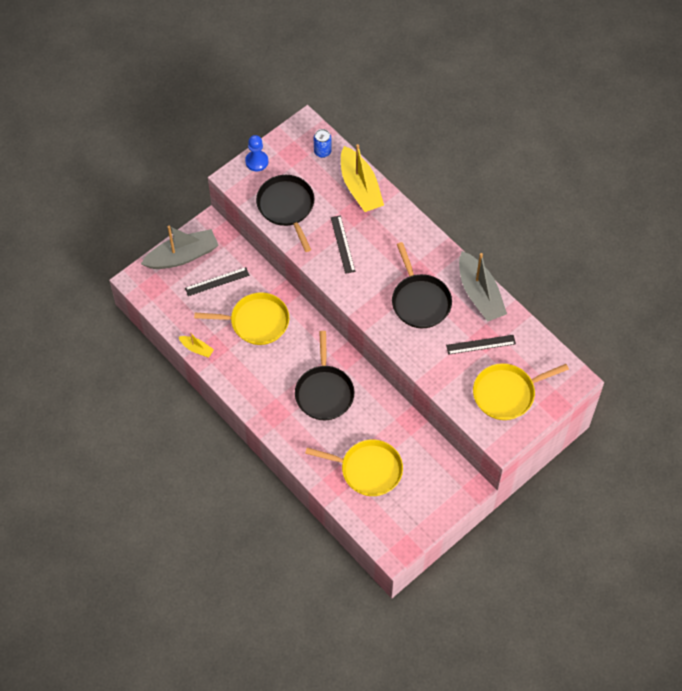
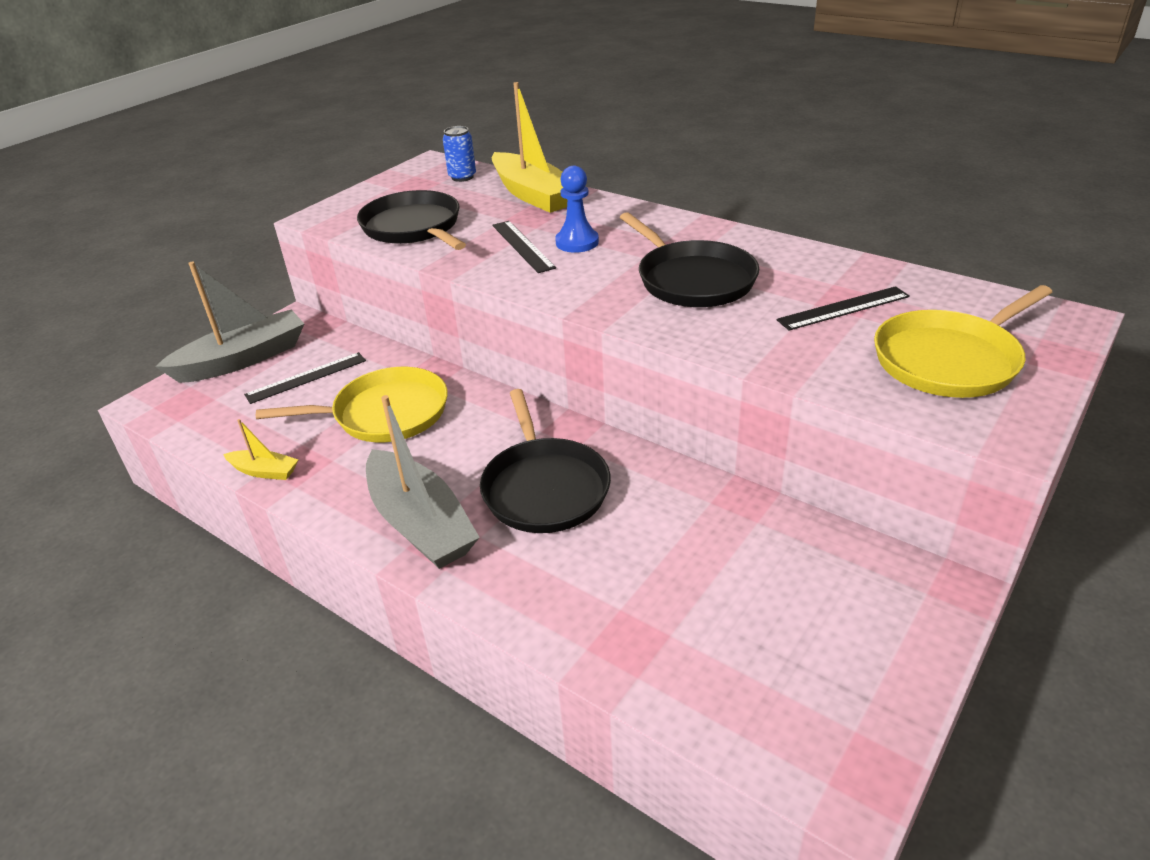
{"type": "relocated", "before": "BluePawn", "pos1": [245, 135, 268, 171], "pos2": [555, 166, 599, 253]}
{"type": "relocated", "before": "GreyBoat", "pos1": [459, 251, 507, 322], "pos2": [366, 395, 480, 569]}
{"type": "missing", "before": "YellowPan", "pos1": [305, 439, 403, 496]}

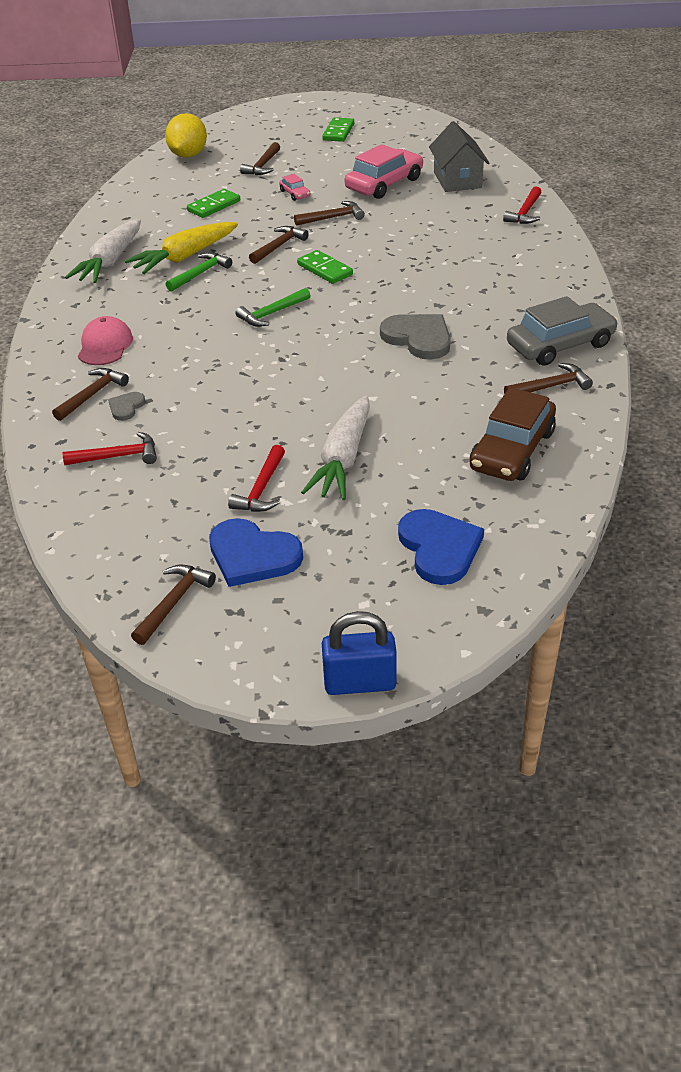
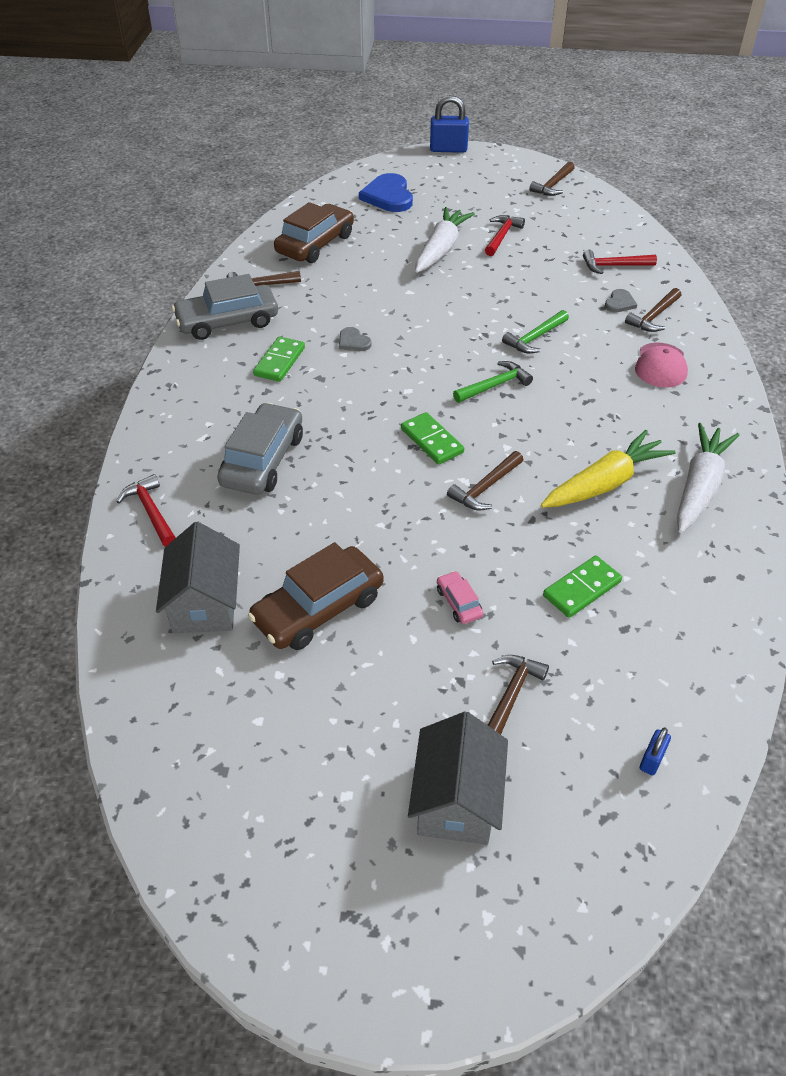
{"type": "exchanged", "before": "YellowLemon", "after": "BluePadlock", "pos1": [165, 113, 207, 158], "pos2": [640, 727, 671, 776]}
{"type": "relocated", "before": "GreenDomino", "pos1": [322, 117, 354, 142], "pos2": [253, 337, 305, 382]}
{"type": "colour", "before": "PinkCar", "after": "BrownCar", "pos1": [345, 144, 423, 199], "pos2": [248, 542, 384, 650]}
{"type": "spun", "before": "RedHammer", "pos1": [503, 186, 541, 224], "pos2": [117, 474, 176, 547], "turn": -60}
{"type": "missing", "before": "BrownHammer", "pos1": [294, 201, 365, 226]}
{"type": "relocated", "before": "GreenHammer", "pos1": [165, 252, 232, 292], "pos2": [502, 310, 569, 353]}
{"type": "size", "before": "GreyHeart", "pos1": [380, 314, 451, 360], "pos2": [339, 327, 372, 351], "scale": 0.5}
{"type": "missing", "before": "BlueHeart", "pos1": [209, 518, 303, 587]}
{"type": "appeared", "after": "GreyCar", "pos2": [217, 403, 303, 495]}
{"type": "appeared", "after": "GreyHouse", "pos2": [408, 712, 508, 845]}

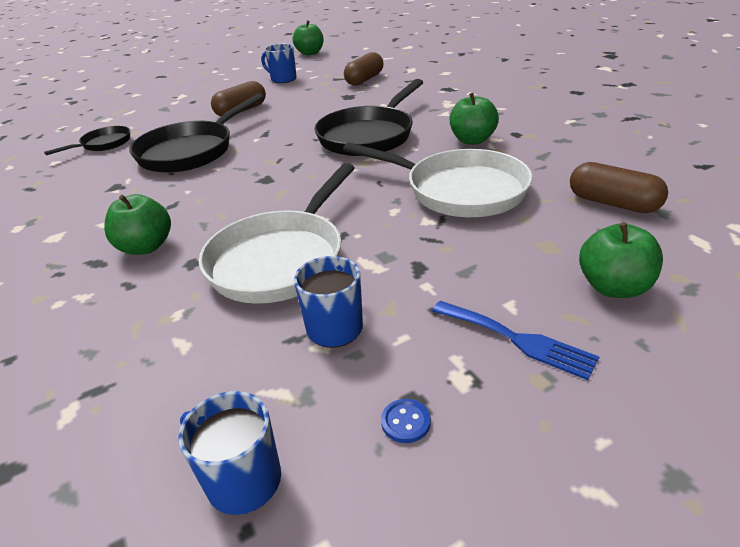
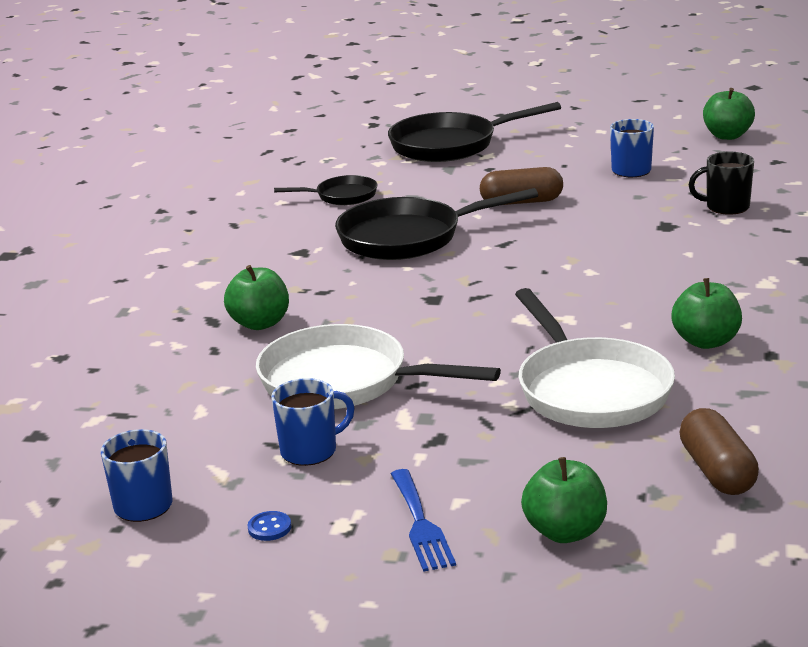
{"type": "exchanged", "before": "BrownCapsule", "after": "BlackMug", "pos1": [344, 52, 383, 86], "pos2": [688, 152, 754, 215]}
{"type": "relocated", "before": "BlackPan", "pos1": [315, 79, 423, 156], "pos2": [388, 102, 561, 162]}
{"type": "spun", "before": "WhitePan", "pos1": [199, 163, 355, 304], "pos2": [256, 324, 501, 409], "turn": 45}

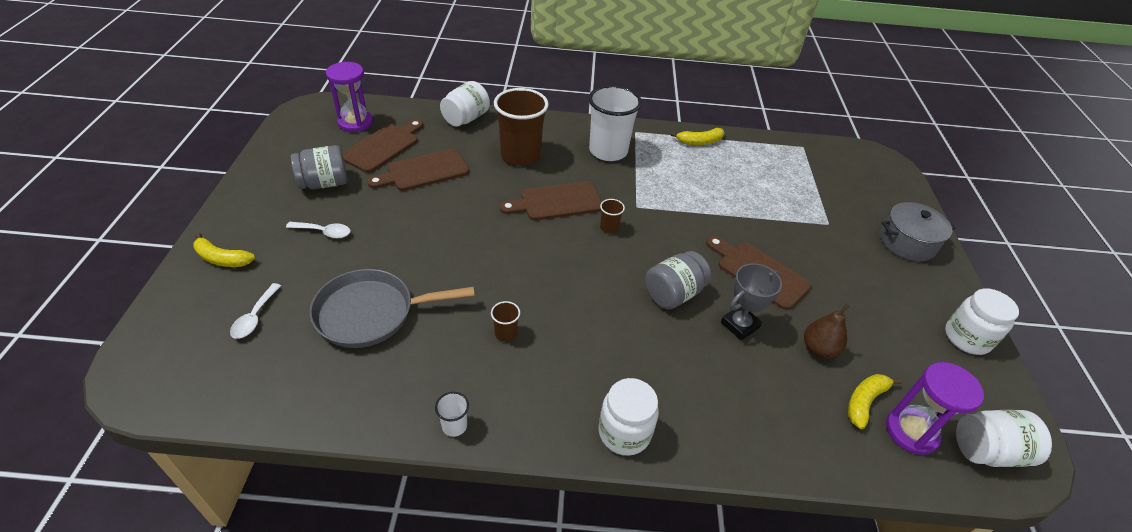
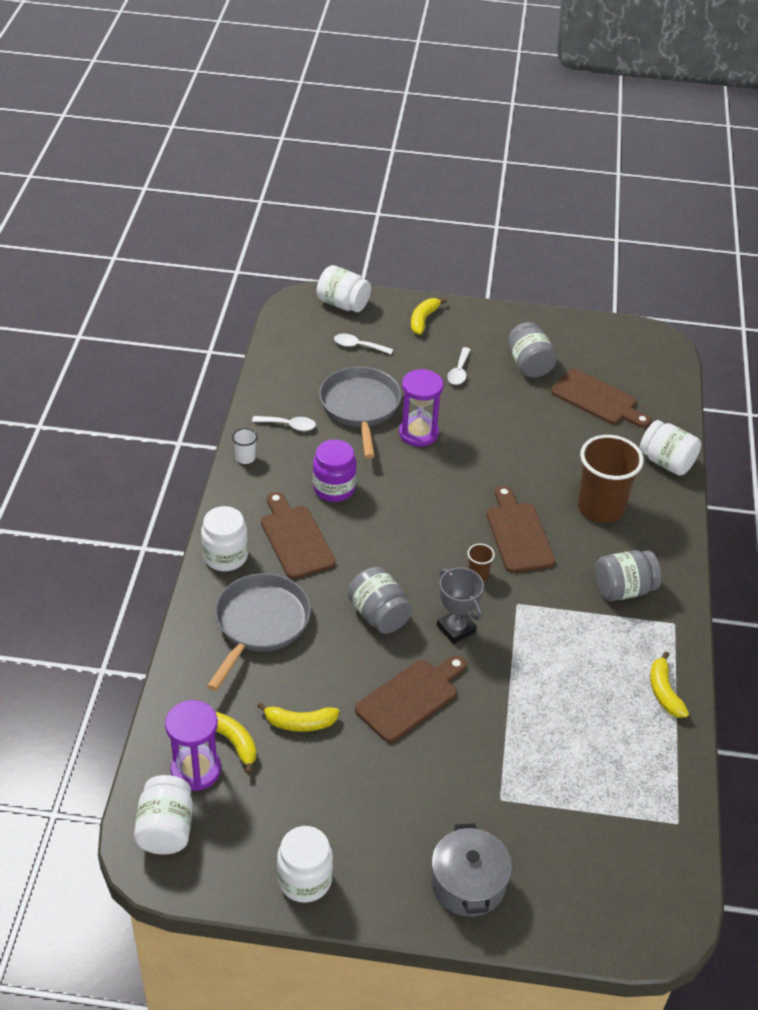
{"type": "relocated", "before": "PurpleHourglass", "pos1": [326, 62, 373, 132], "pos2": [399, 369, 443, 447]}
{"type": "exchanged", "before": "WhiteCup", "after": "GreyJar", "pos1": [588, 85, 642, 161], "pos2": [595, 550, 661, 601]}
{"type": "relocated", "before": "BrownCuttingBoard", "pos1": [367, 149, 469, 191], "pos2": [261, 492, 336, 579]}
{"type": "relocated", "before": "GreyTrophy", "pos1": [721, 263, 782, 340], "pos2": [437, 568, 484, 644]}
{"type": "exchanged", "before": "BrownCup", "after": "PurpleJar", "pos1": [491, 301, 520, 342], "pos2": [313, 439, 357, 502]}
{"type": "exchanged", "before": "BrownPear", "after": "YellowBanana", "pos1": [804, 303, 850, 359], "pos2": [257, 702, 339, 732]}
{"type": "appeared", "after": "WhiteJar", "pos2": [317, 265, 371, 312]}
{"type": "appeared", "after": "WhiteSpoon", "pos2": [252, 416, 316, 431]}
{"type": "appeared", "after": "GreyPan", "pos2": [207, 573, 311, 691]}

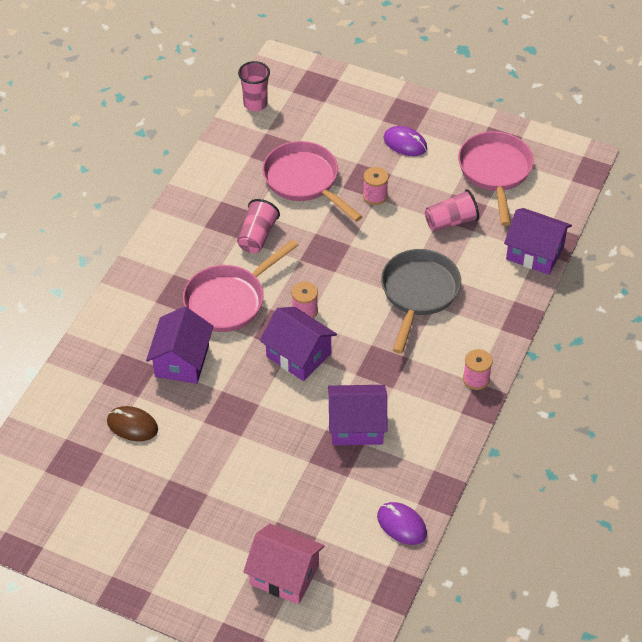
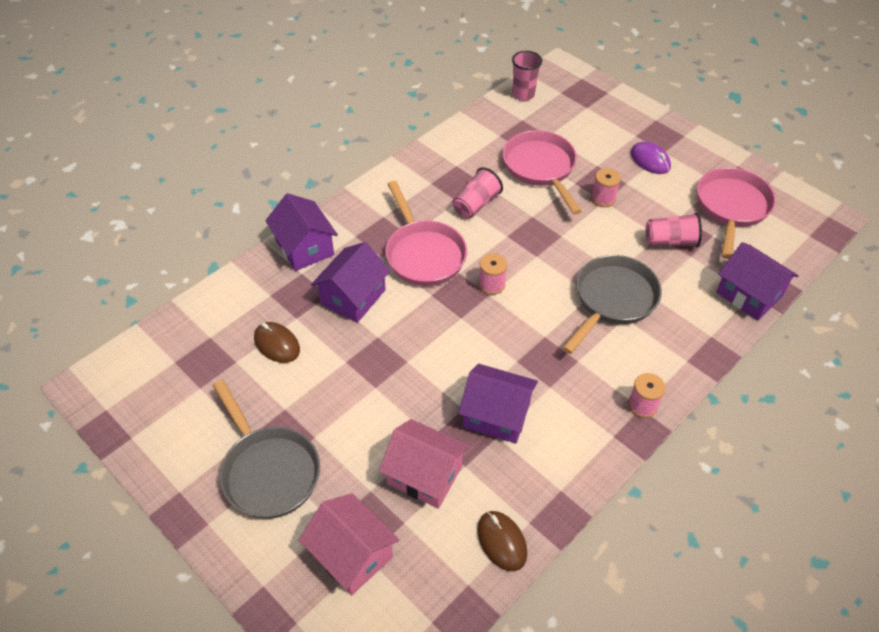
{"type": "spun", "before": "PinkPan", "pos1": [183, 239, 298, 332], "pos2": [385, 181, 467, 286], "turn": -90}
{"type": "relocated", "before": "PurpleHouse", "pos1": [260, 307, 337, 381], "pos2": [265, 193, 338, 271]}
{"type": "colour", "before": "PurpleMouse", "after": "BrownMouse", "pos1": [377, 502, 427, 545], "pos2": [477, 511, 527, 571]}
{"type": "appeared", "after": "GreyPan", "pos2": [212, 380, 320, 519]}
{"type": "appeared", "after": "PinkHouse", "pos2": [379, 419, 469, 509]}

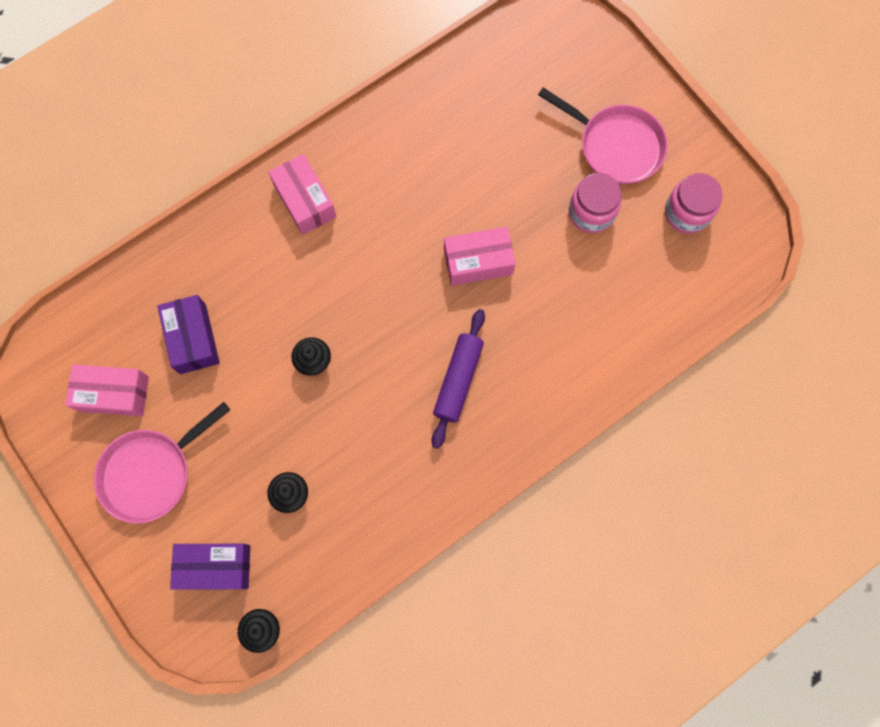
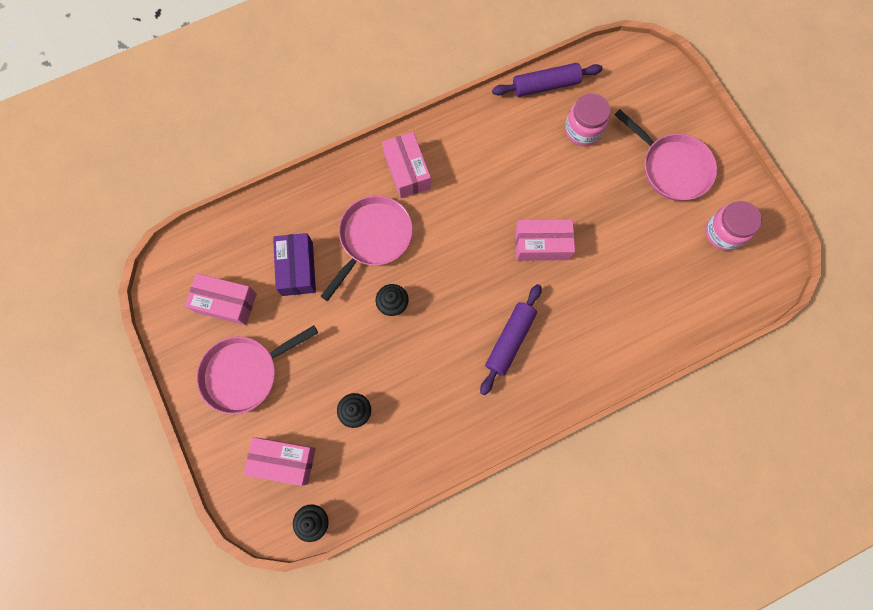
{"type": "relocated", "before": "PinkJar", "pos1": [569, 173, 622, 233], "pos2": [565, 93, 610, 146]}
{"type": "colour", "before": "PurpleBox", "after": "PinkBox", "pos1": [170, 544, 250, 590], "pos2": [244, 437, 316, 486]}
{"type": "appeared", "after": "PurpleRollingPin", "pos2": [492, 63, 603, 97]}
{"type": "appeared", "after": "PinkPan", "pos2": [320, 196, 413, 301]}

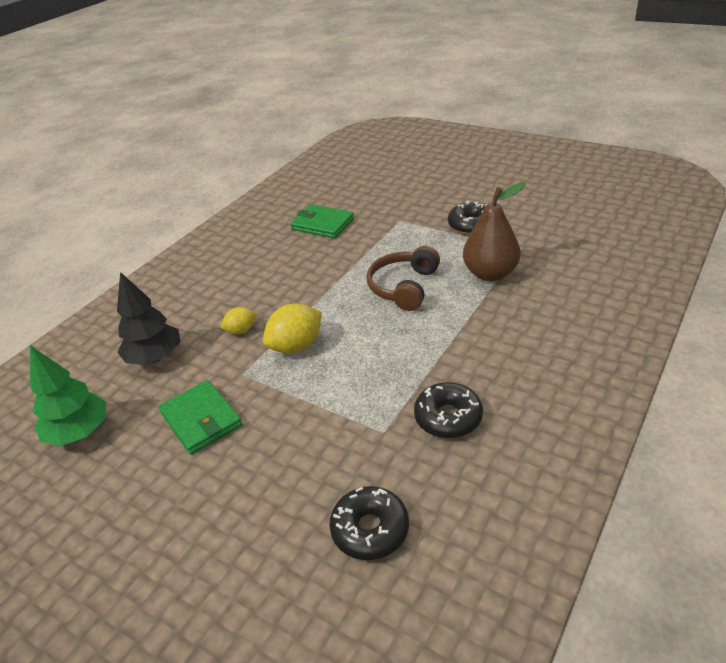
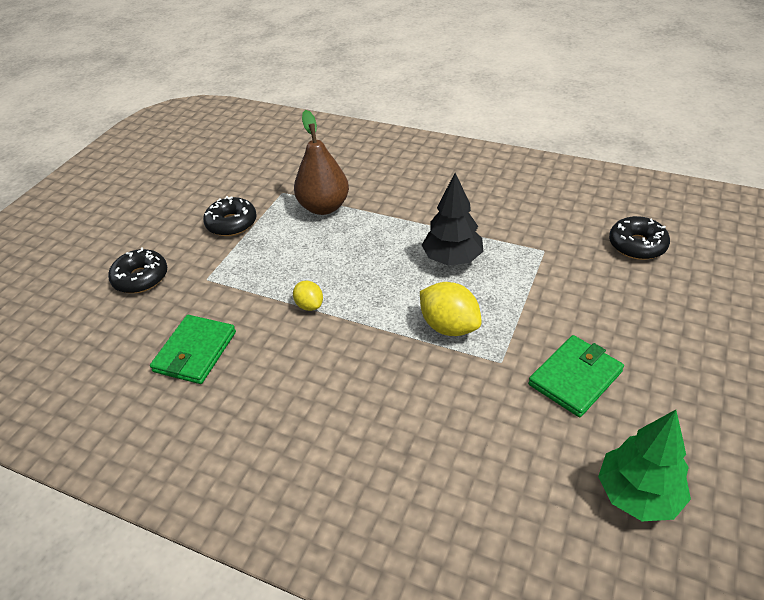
{"type": "missing", "before": "BrownHeadphones", "pos1": [367, 246, 440, 311]}
{"type": "relocated", "before": "BlackTree", "pos1": [117, 272, 181, 365], "pos2": [422, 173, 483, 266]}
{"type": "relocated", "before": "YellowLemon", "pos1": [221, 307, 257, 334], "pos2": [293, 281, 323, 311]}
{"type": "relocated", "before": "BlackDonut", "pos1": [414, 382, 483, 438], "pos2": [108, 247, 167, 293]}

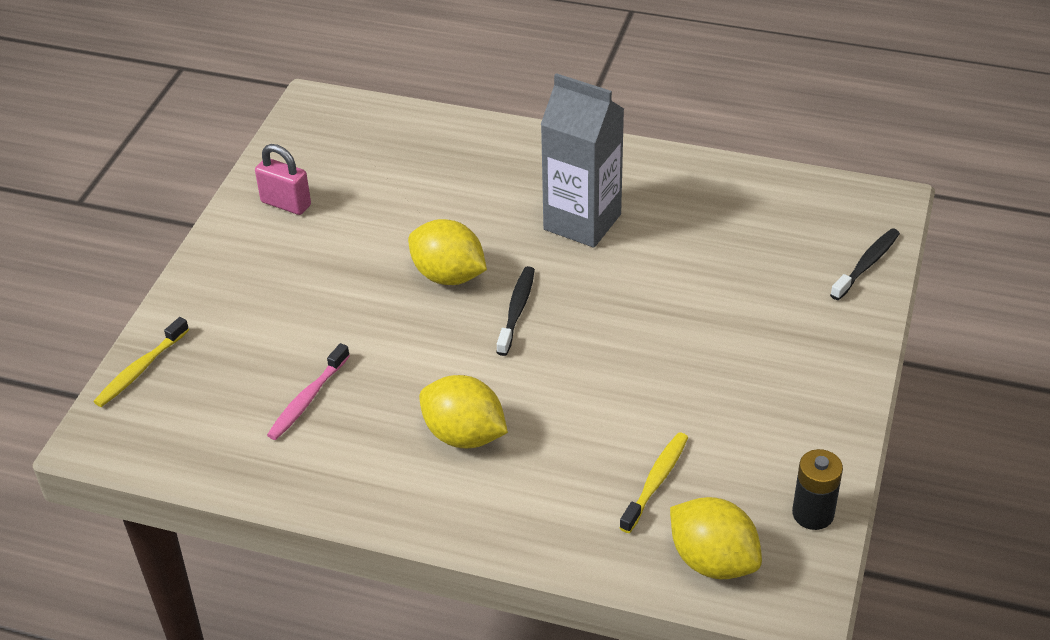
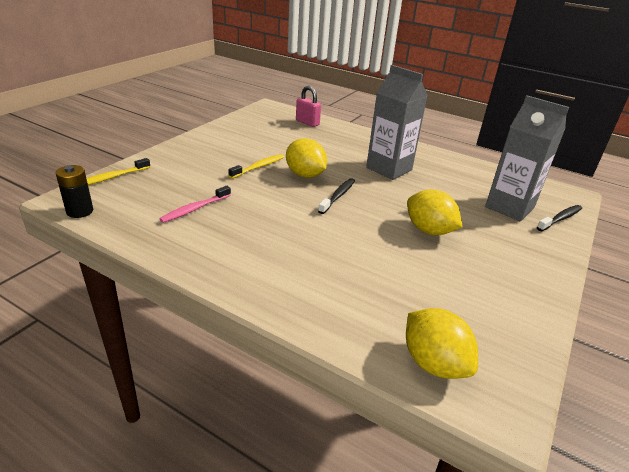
{"type": "relocated", "before": "PinkPadlock", "pos1": [255, 144, 311, 215], "pos2": [296, 86, 321, 127]}
{"type": "relocated", "before": "YellowLemon", "pos1": [419, 375, 508, 448], "pos2": [407, 189, 463, 235]}
{"type": "relocated", "before": "YellowToothbrush", "pos1": [619, 432, 688, 533], "pos2": [228, 154, 284, 179]}
{"type": "relocated", "before": "BlackBattery", "pos1": [792, 449, 843, 530], "pos2": [56, 165, 93, 218]}
{"type": "appeared", "after": "GreyCarton", "pos2": [485, 95, 569, 221]}

